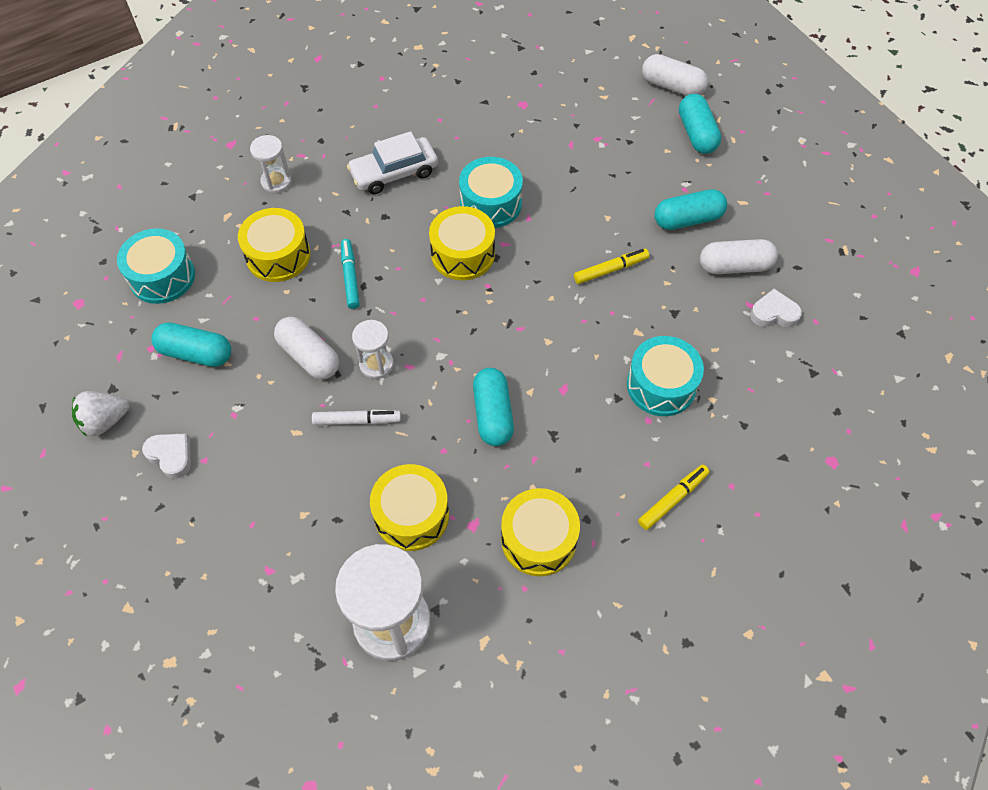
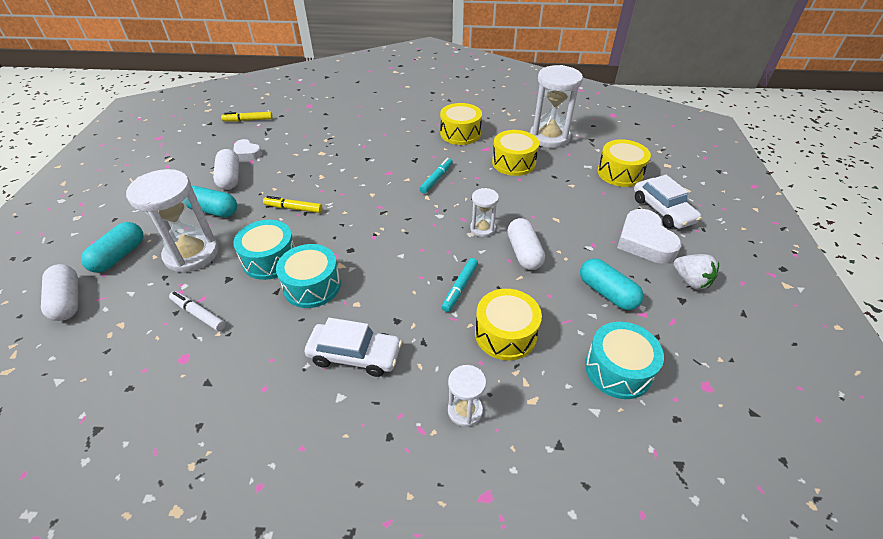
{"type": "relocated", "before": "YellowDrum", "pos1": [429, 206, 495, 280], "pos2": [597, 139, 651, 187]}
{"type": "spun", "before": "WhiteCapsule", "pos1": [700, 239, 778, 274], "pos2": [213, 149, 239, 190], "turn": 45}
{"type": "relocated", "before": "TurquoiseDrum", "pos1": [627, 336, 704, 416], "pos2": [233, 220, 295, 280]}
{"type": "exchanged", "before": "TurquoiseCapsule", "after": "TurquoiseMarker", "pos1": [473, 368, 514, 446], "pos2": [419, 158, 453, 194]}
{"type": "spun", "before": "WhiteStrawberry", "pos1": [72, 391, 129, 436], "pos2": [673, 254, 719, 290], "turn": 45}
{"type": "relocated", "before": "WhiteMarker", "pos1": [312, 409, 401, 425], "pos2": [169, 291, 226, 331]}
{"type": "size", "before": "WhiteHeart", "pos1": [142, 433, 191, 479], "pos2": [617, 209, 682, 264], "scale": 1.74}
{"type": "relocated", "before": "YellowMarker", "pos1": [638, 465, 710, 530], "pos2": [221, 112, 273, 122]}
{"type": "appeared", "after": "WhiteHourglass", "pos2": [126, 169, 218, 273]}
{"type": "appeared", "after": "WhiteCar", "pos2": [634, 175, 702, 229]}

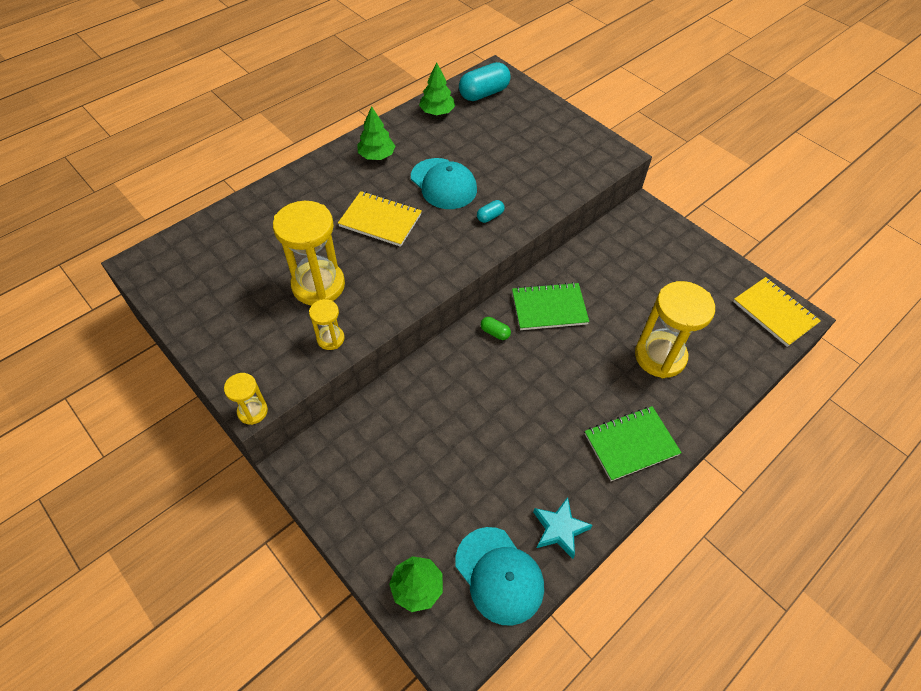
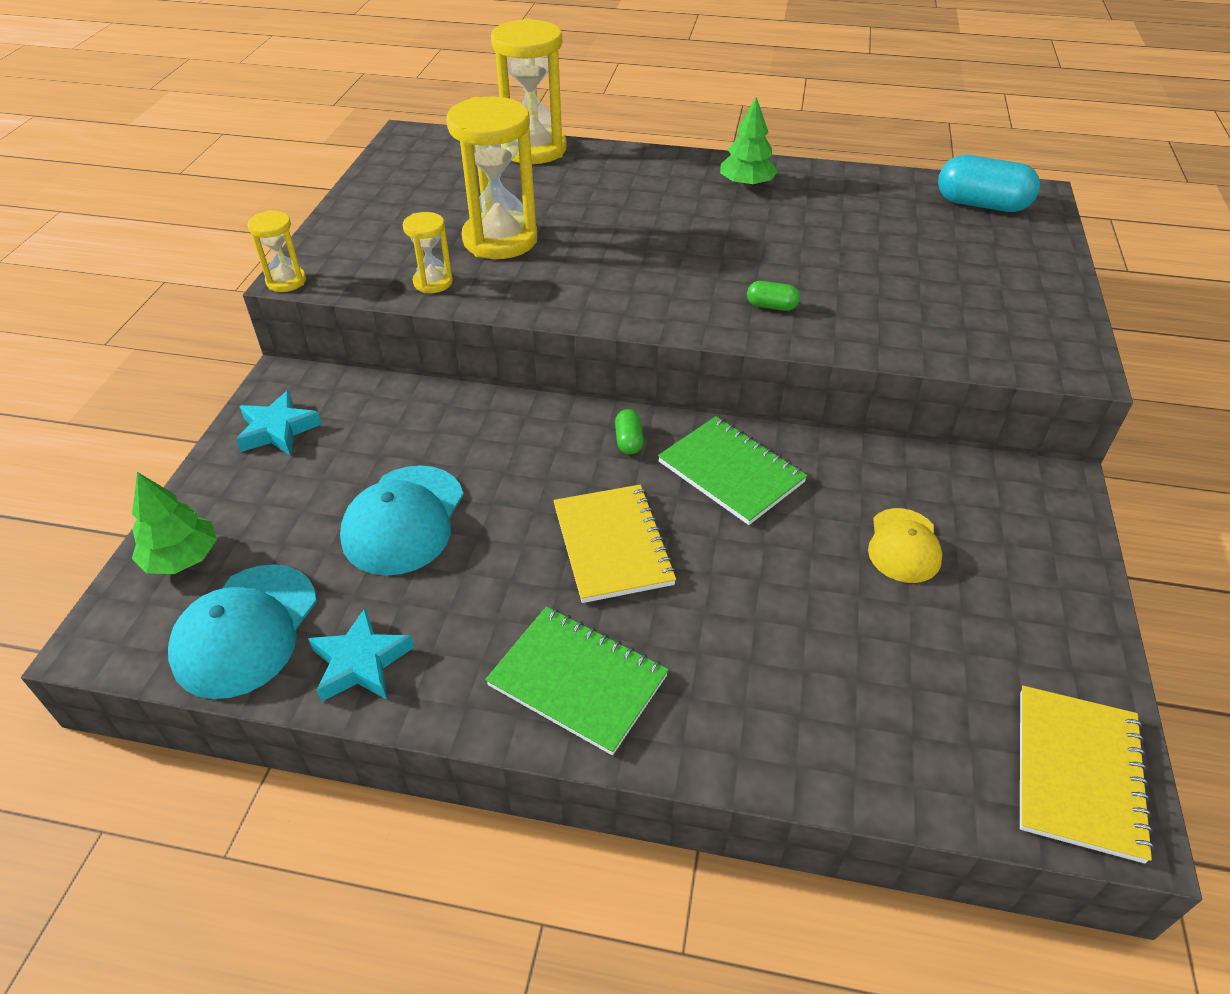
{"type": "missing", "before": "GreenTree", "pos1": [419, 63, 455, 115]}
{"type": "relocated", "before": "TurquoiseCap", "pos1": [411, 158, 477, 209], "pos2": [340, 465, 464, 576]}
{"type": "relocated", "before": "YellowNotebook", "pos1": [338, 191, 422, 247], "pos2": [553, 485, 677, 603]}
{"type": "colour", "before": "TurquoiseCapsule", "after": "GreenCapsule", "pos1": [477, 200, 505, 223], "pos2": [747, 281, 800, 311]}
{"type": "relocated", "before": "YellowHourglass", "pos1": [635, 281, 715, 378], "pos2": [491, 19, 567, 164]}
{"type": "appeared", "after": "TurquoiseStar", "pos2": [236, 390, 322, 456]}
{"type": "appeared", "after": "YellowCap", "pos2": [868, 508, 942, 583]}

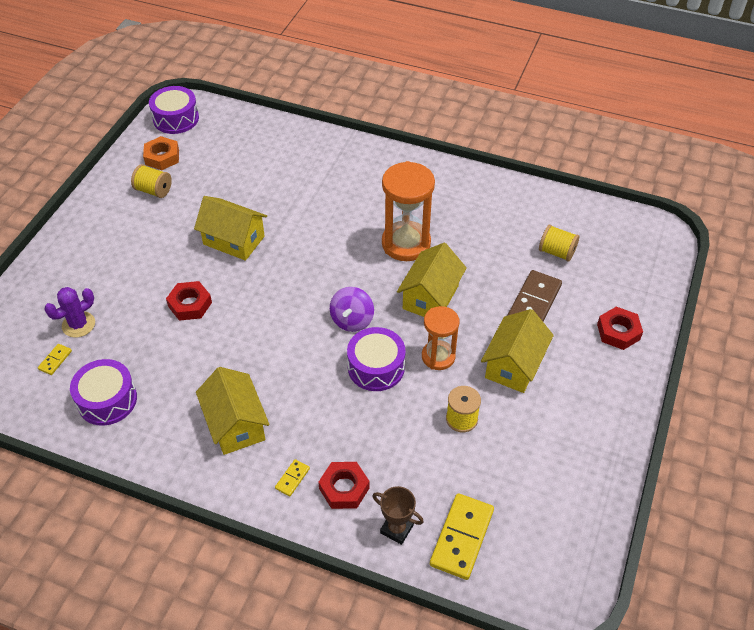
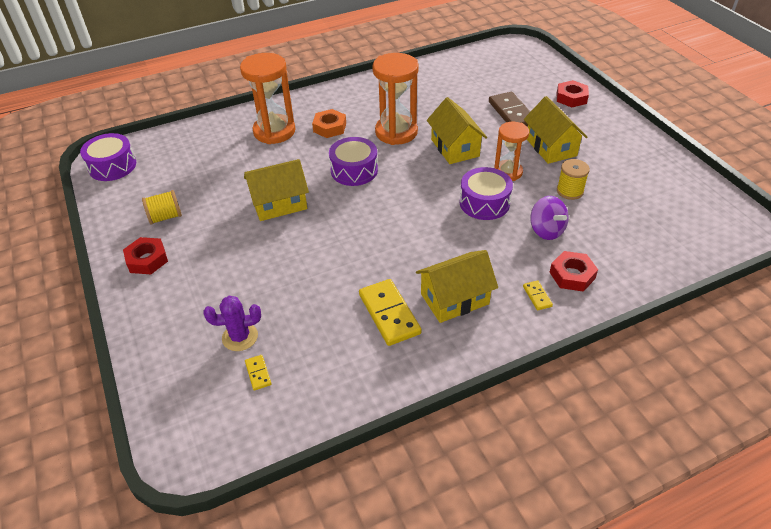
{"type": "relocated", "before": "OrangeNut", "pos1": [143, 136, 179, 170], "pos2": [312, 109, 346, 138]}
{"type": "missing", "before": "YellowSpool", "pos1": [539, 225, 579, 261]}
{"type": "relocated", "before": "RedNut", "pos1": [166, 281, 212, 321], "pos2": [123, 237, 168, 274]}
{"type": "spun", "before": "PurpleCactus", "pos1": [44, 287, 95, 338], "pos2": [203, 296, 261, 351], "turn": 75}
{"type": "relocated", "before": "PurpleSpinningTop", "pos1": [330, 287, 374, 332], "pos2": [531, 196, 569, 240]}
{"type": "relocated", "before": "PurpleDrum", "pos1": [70, 359, 137, 426], "pos2": [329, 137, 378, 186]}
{"type": "spun", "before": "YellowHouse", "pos1": [196, 367, 270, 455], "pos2": [416, 250, 498, 323], "turn": -45}
{"type": "missing", "before": "BrownTrophy", "pos1": [372, 486, 424, 545]}
{"type": "relocated", "before": "YellowDomino", "pos1": [430, 493, 494, 580], "pos2": [359, 279, 422, 346]}
{"type": "appeared", "after": "OrangeHourglass", "pos2": [240, 53, 295, 144]}

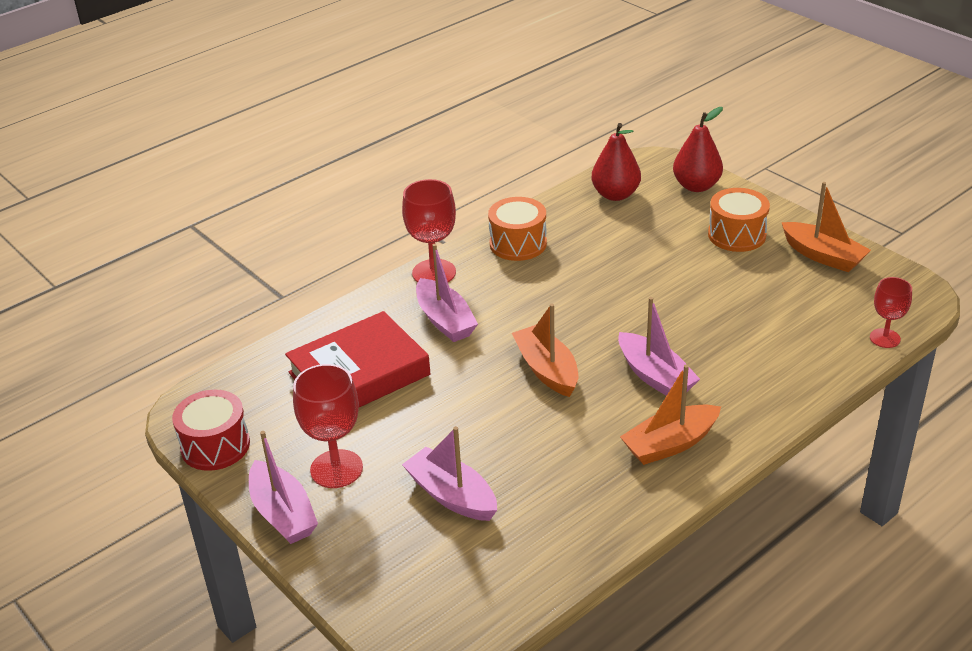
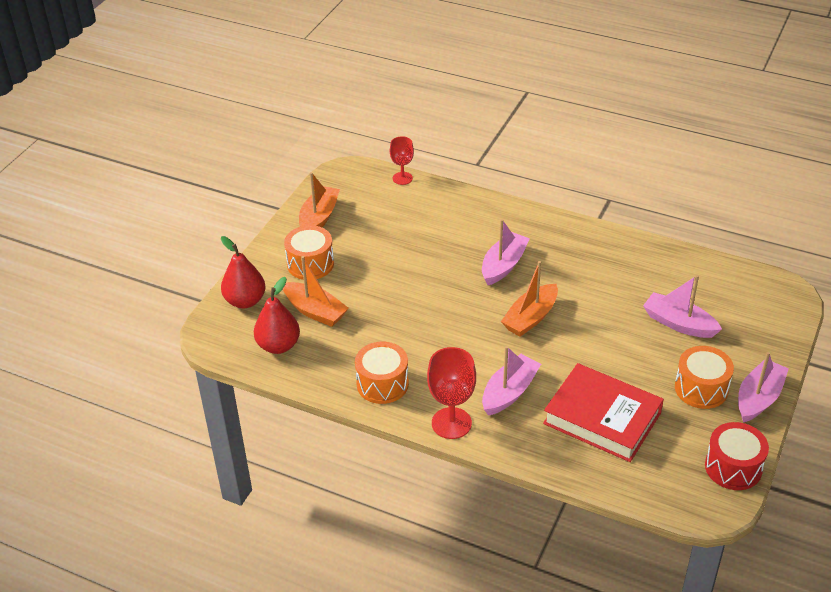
{"type": "exchanged", "before": "RedGoblet", "after": "OrangeDrum", "pos1": [293, 364, 363, 488], "pos2": [675, 346, 734, 409]}
{"type": "relocated", "before": "OrangeBoat", "pos1": [620, 365, 721, 465], "pos2": [283, 256, 349, 327]}
{"type": "spun", "before": "PinkBoat", "pos1": [402, 426, 497, 521], "pos2": [643, 275, 722, 338], "turn": 105}

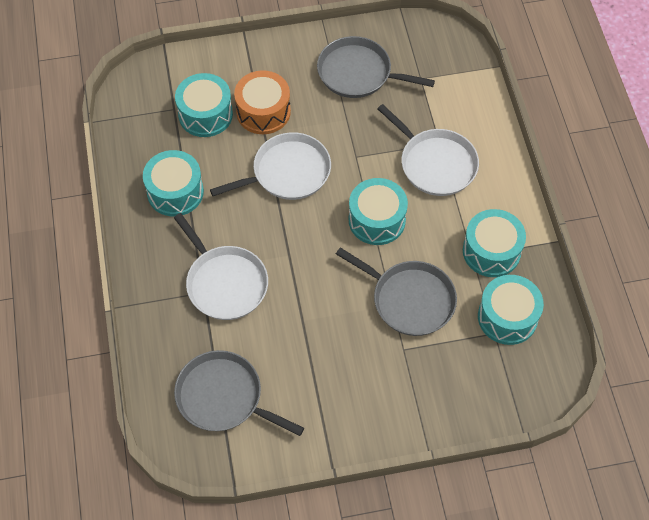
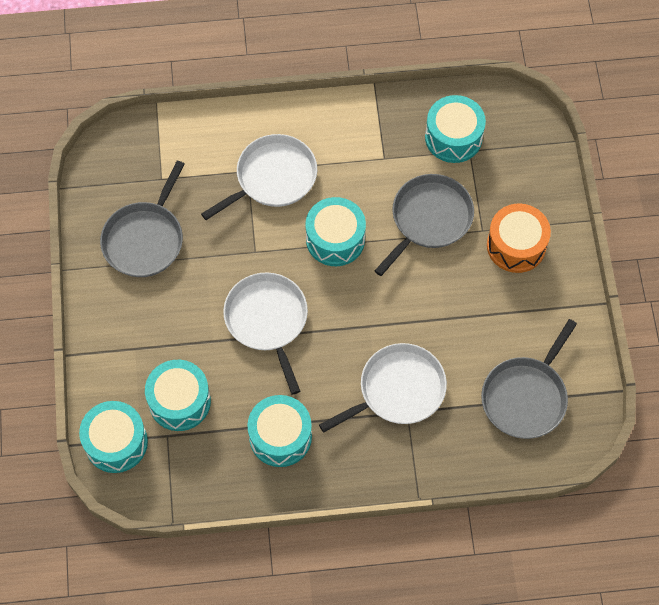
{"type": "relocated", "before": "OrangeDrum", "pos1": [234, 70, 291, 134], "pos2": [487, 203, 551, 273]}
{"type": "relocated", "before": "TurquoiseDrum", "pos1": [463, 209, 526, 277], "pos2": [79, 401, 148, 473]}

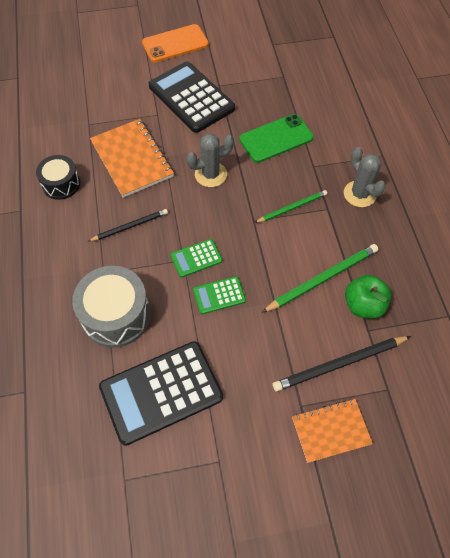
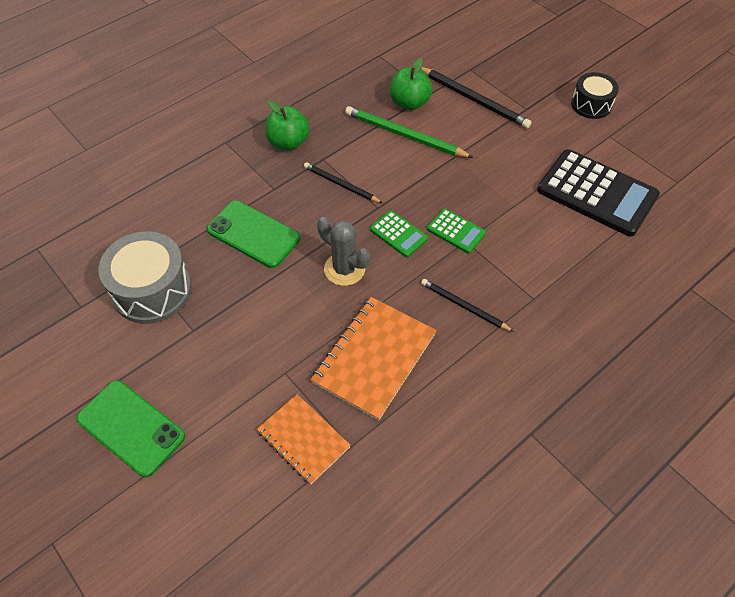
{"type": "colour", "before": "OrangePhone", "after": "GreenPhone", "pos1": [142, 24, 209, 62], "pos2": [76, 380, 185, 477]}
{"type": "missing", "before": "BlackCalculator", "pos1": [149, 61, 235, 133]}
{"type": "exchanged", "before": "GreyCactus", "after": "GreenApple", "pos1": [344, 147, 386, 207], "pos2": [265, 101, 310, 150]}
{"type": "relocated", "before": "BlackDrum", "pos1": [36, 155, 80, 200], "pos2": [571, 72, 619, 119]}
{"type": "colour", "before": "GreenPencil", "after": "BlackPencil", "pos1": [255, 190, 327, 223], "pos2": [304, 162, 382, 203]}
{"type": "relocated", "before": "GreyDrum", "pos1": [72, 266, 151, 348], "pos2": [99, 231, 192, 324]}
{"type": "relocated", "before": "GreenCalculator", "pos1": [193, 276, 246, 314], "pos2": [370, 210, 428, 257]}
{"type": "relocated", "before": "OrangeNotebook", "pos1": [292, 399, 373, 463], "pos2": [257, 394, 351, 484]}

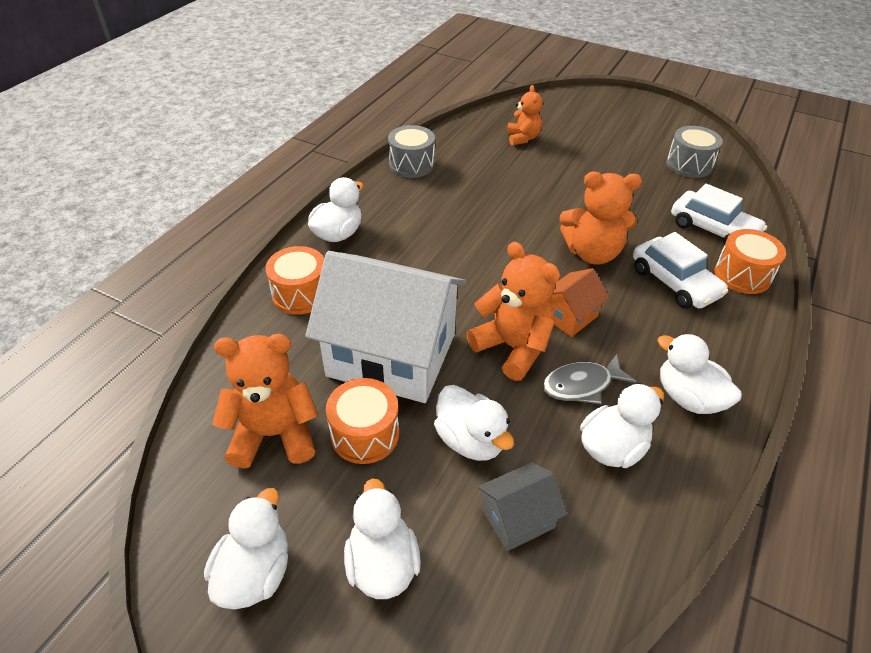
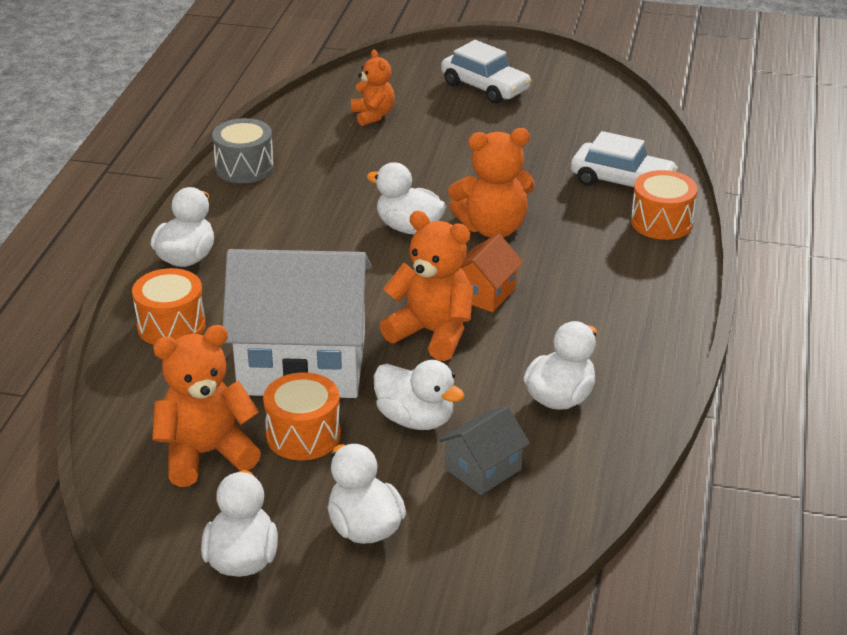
{"type": "missing", "before": "GreyDrum", "pos1": [666, 126, 723, 178]}
{"type": "relocated", "before": "WhiteCar", "pos1": [633, 232, 728, 309], "pos2": [441, 40, 532, 104]}
{"type": "relocated", "before": "WhiteDuck", "pos1": [657, 334, 742, 414], "pos2": [367, 162, 446, 234]}
{"type": "missing", "before": "GreyFish", "pos1": [543, 354, 637, 404]}

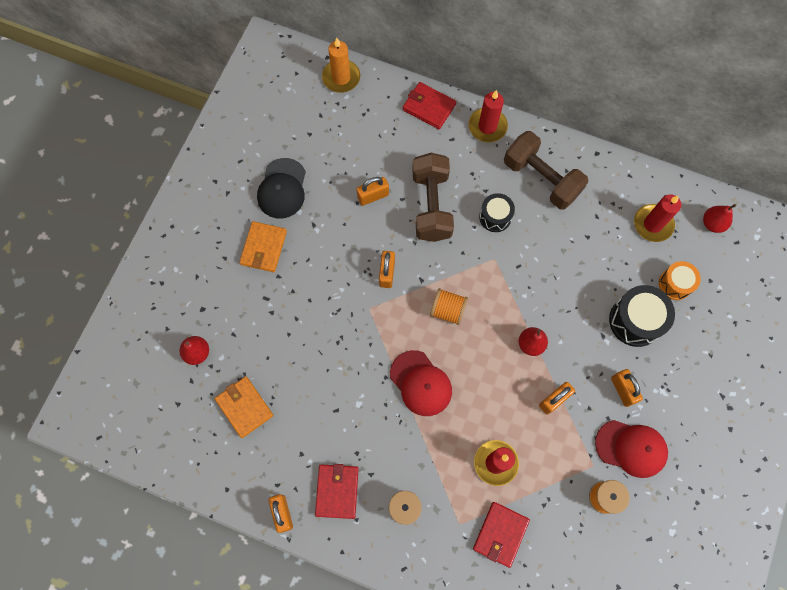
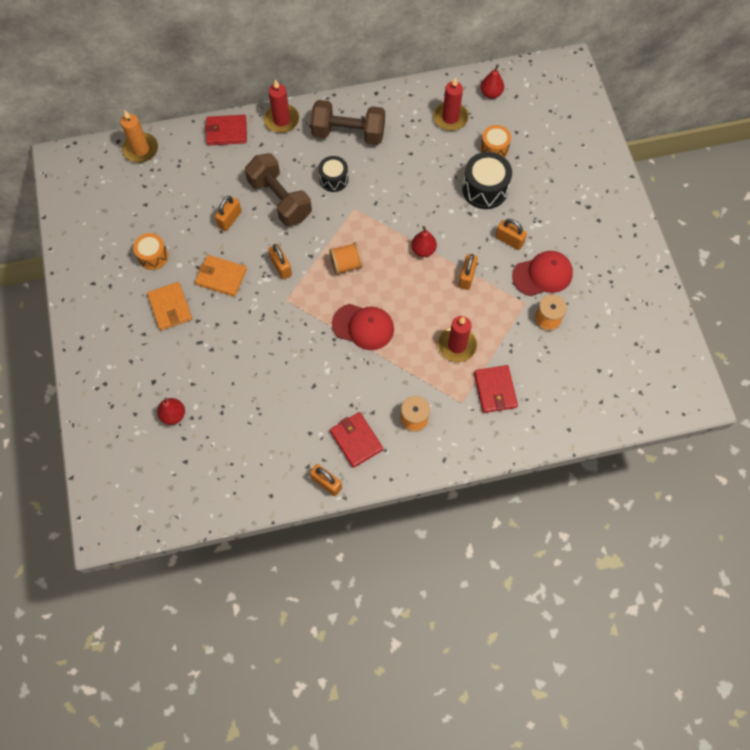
{"type": "exchanged", "before": "BlackCap", "after": "OrangeDrum", "pos1": [257, 158, 306, 219], "pos2": [133, 233, 168, 270]}
{"type": "relocated", "before": "OrangeWallet", "pos1": [215, 376, 273, 438], "pos2": [195, 255, 247, 297]}

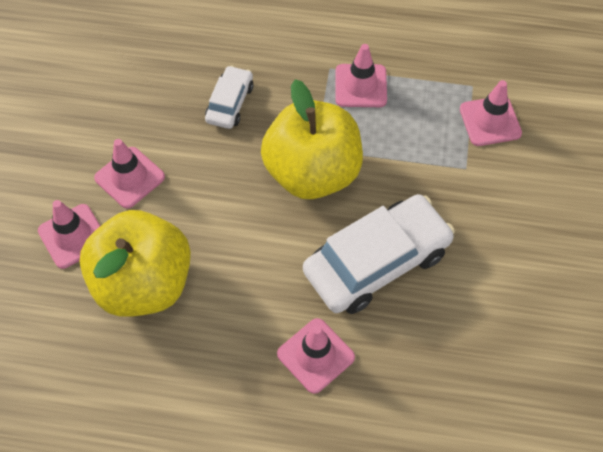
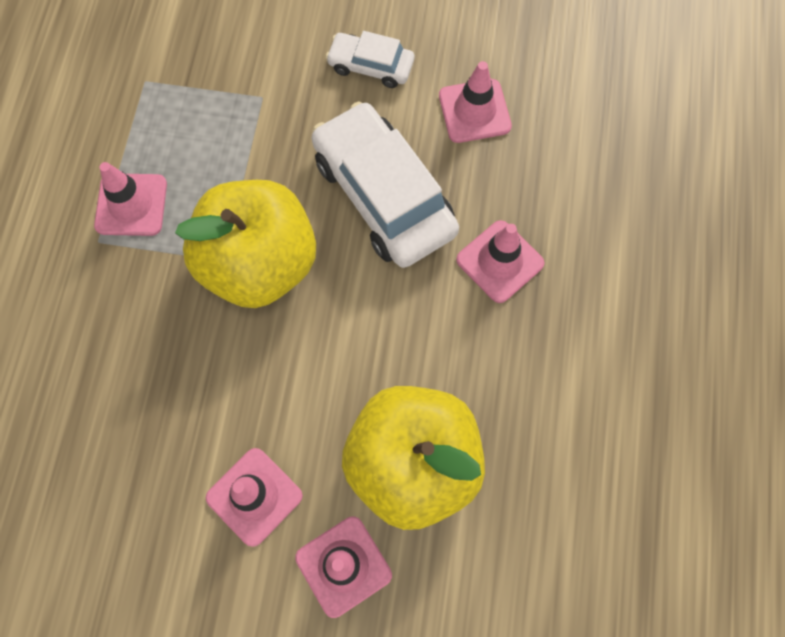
{"type": "relocated", "before": "WhiteCar", "pos1": [205, 66, 254, 129], "pos2": [326, 31, 414, 88]}
{"type": "relocated", "before": "PinkTrafficCone", "pos1": [460, 80, 522, 146], "pos2": [439, 61, 512, 143]}

